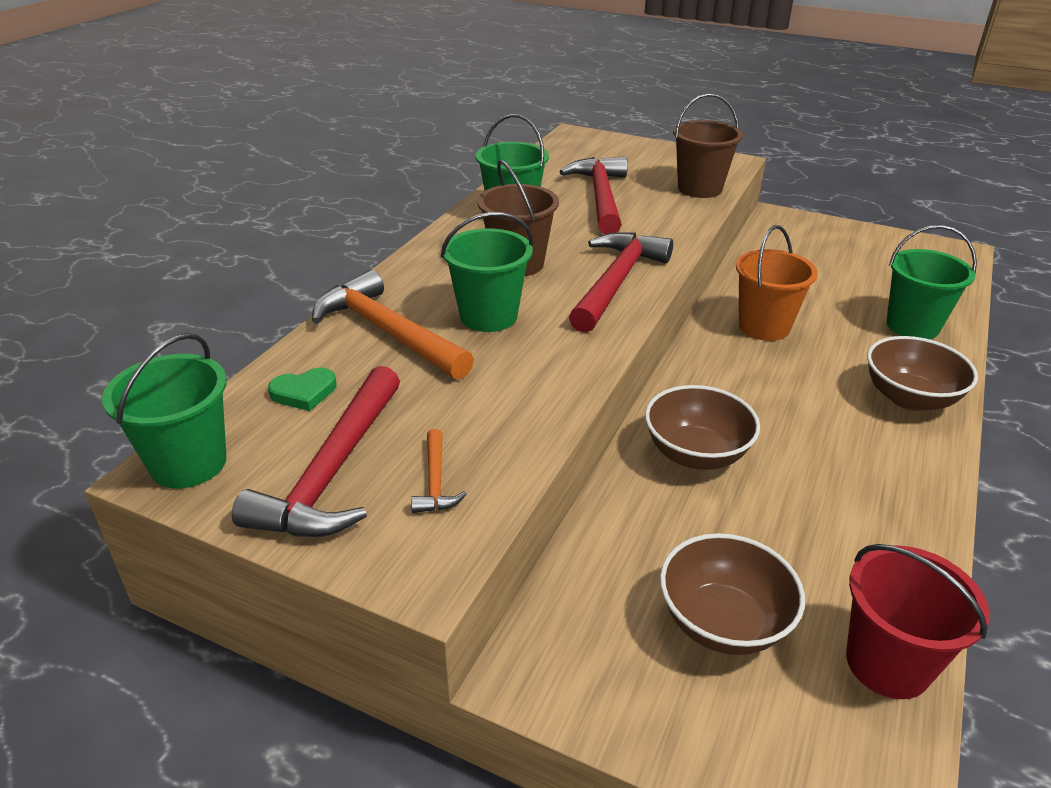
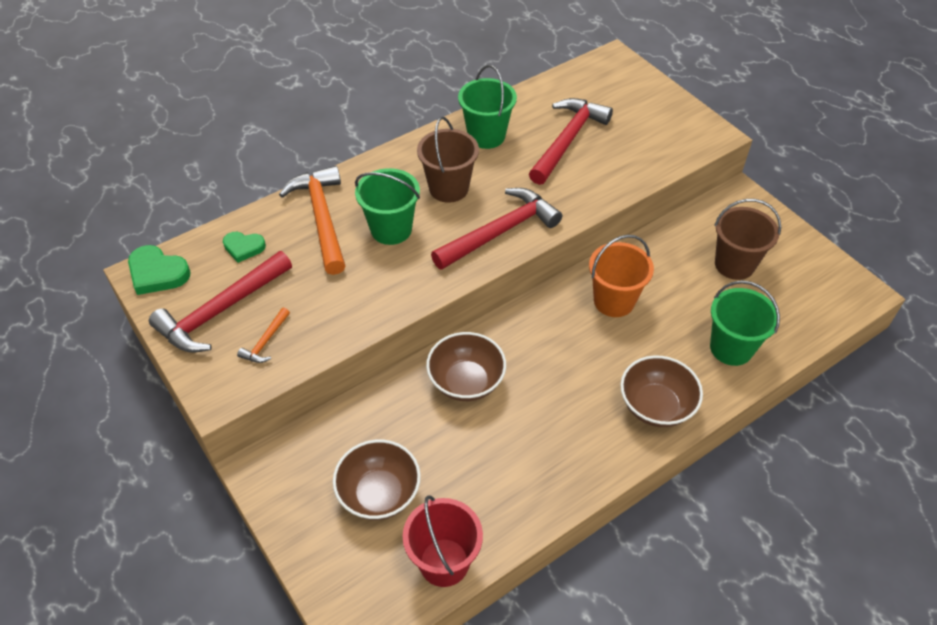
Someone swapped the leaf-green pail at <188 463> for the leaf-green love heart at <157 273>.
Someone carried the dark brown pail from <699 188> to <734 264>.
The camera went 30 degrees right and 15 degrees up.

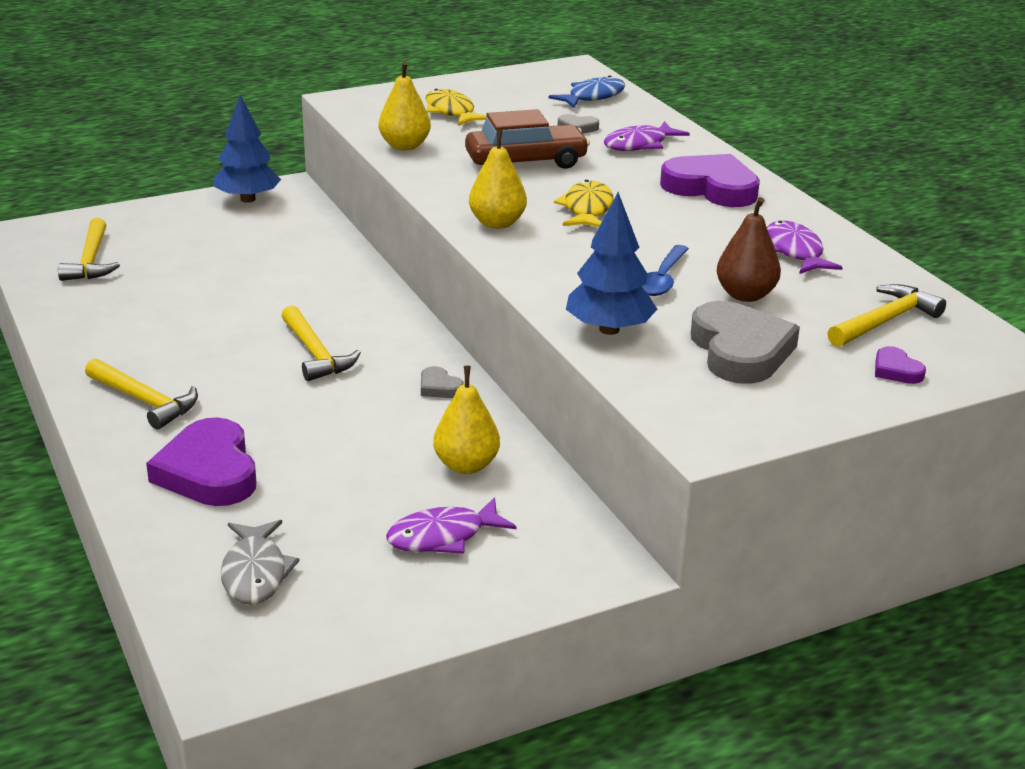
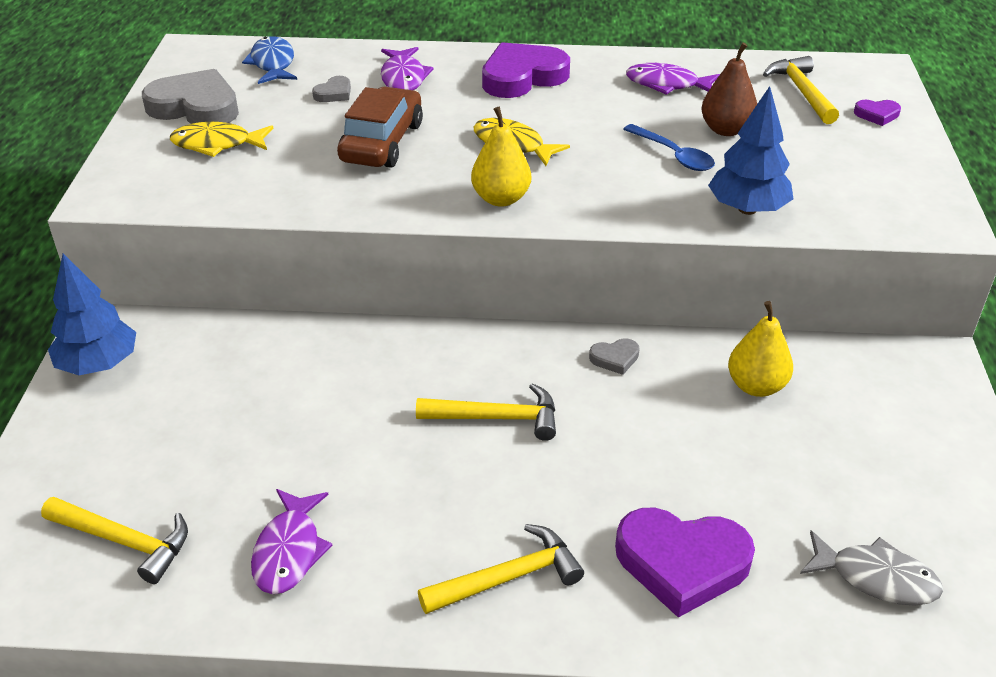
Someone carried the grey love heart from <740 350> to <195 107>.
Someone carried the violet fish figure from <443 536> to <289 551>.
Someone took away the yellow pear fruit at <404 146>.
The camera went 60 degrees left and 10 degrees up.

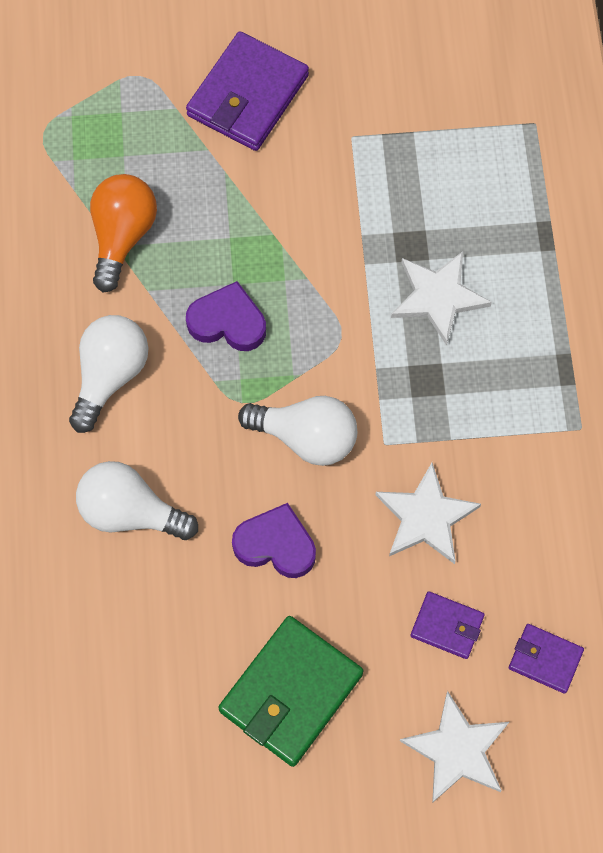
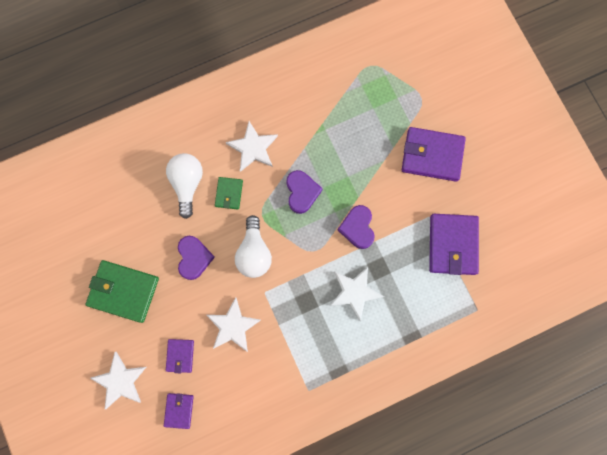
Someone put down the leaf-green card wallet at <229 193>.
Someone swapped the white lightbulb at <110 376> for the white star shape at <253 148>.
Someone put down the violet love heart at <357 228>.
Someone put down the violet card wallet at <452 245>.
Someone took away the bright orange lightbulb at <122 236>.
The camera went 70 degrees right and 10 degrees up.

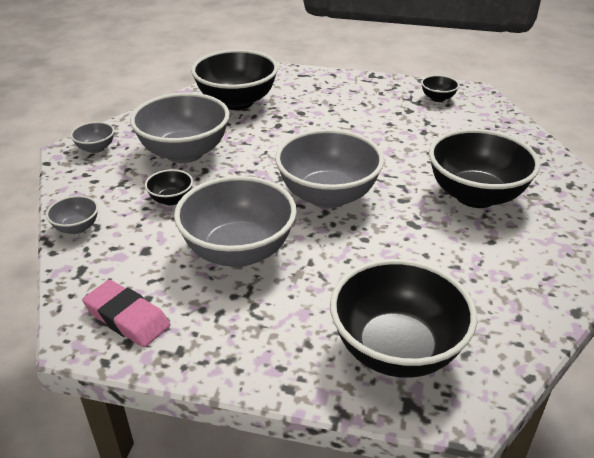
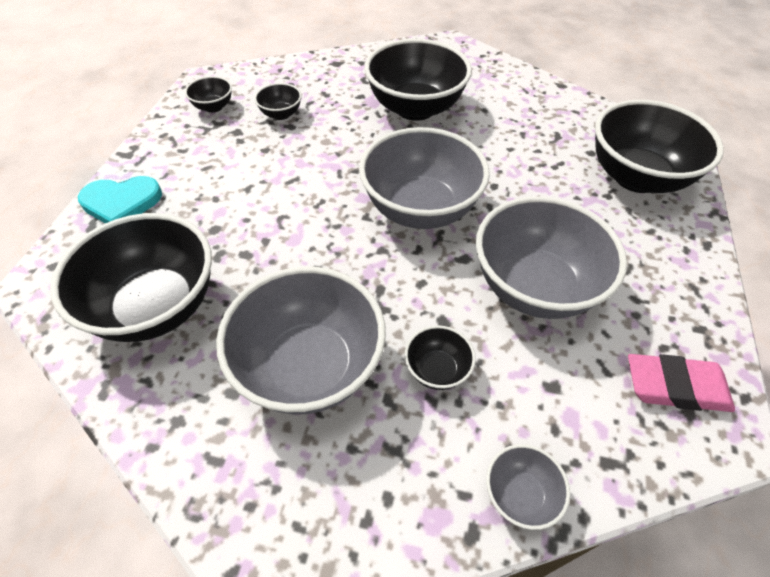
Someone put down the turquoise love heart at <121 202>.
Someone put down the black bowl at <281 114>.
Someone rotated the rosy eraser at <127 318> by 60 degrees clockwise.
Someone took away the grey bowl at <96 148>.
The camera went 90 degrees left and 15 degrees up.

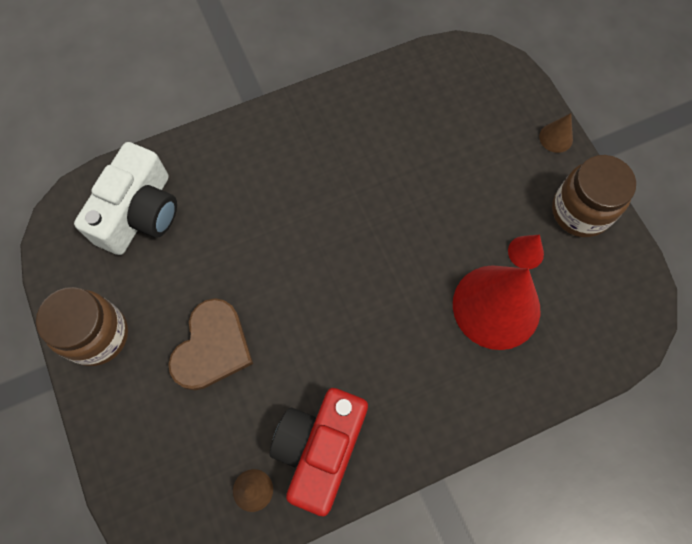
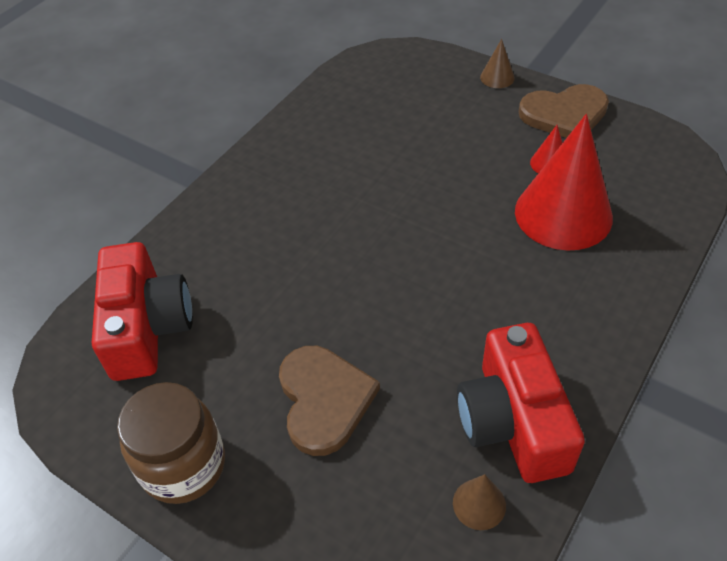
Someone repainted the white camera at <139 213>, which became the scarlet camera at <147 327>.
Someone swapped the dark brown jam jar at <580 211> for the dark brown love heart at <564 114>.
The camera went 30 degrees left and 20 degrees down.

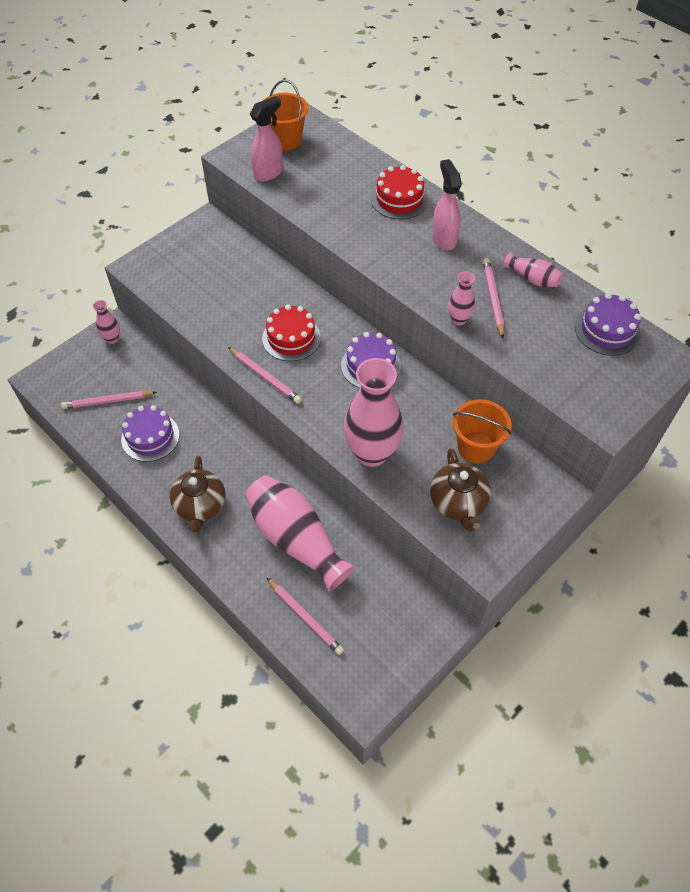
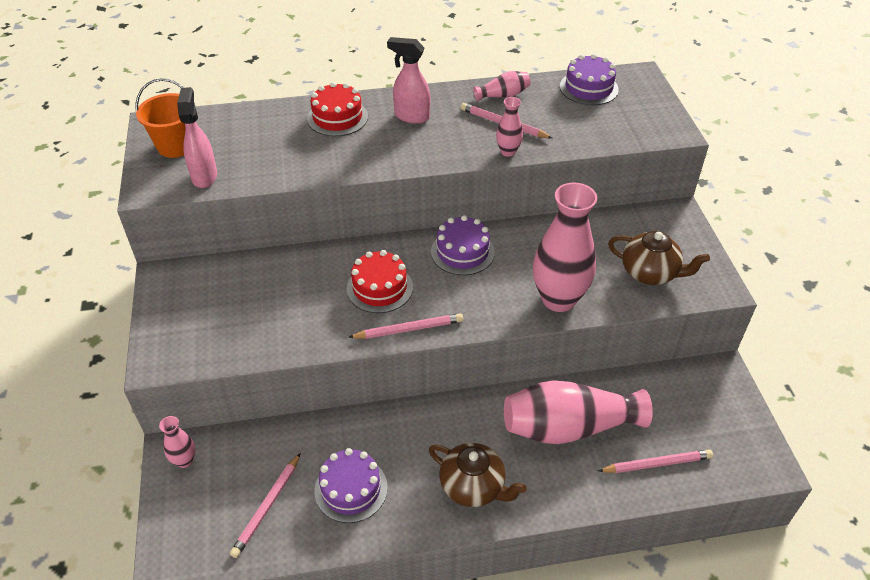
Someone took away the bright orange pail at <476 447>.
The camera went 55 degrees left and 10 degrees down.

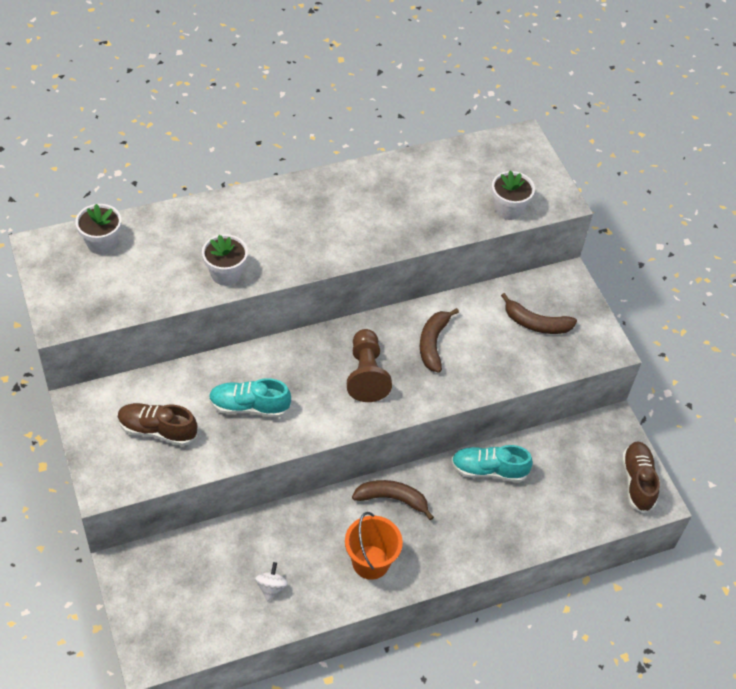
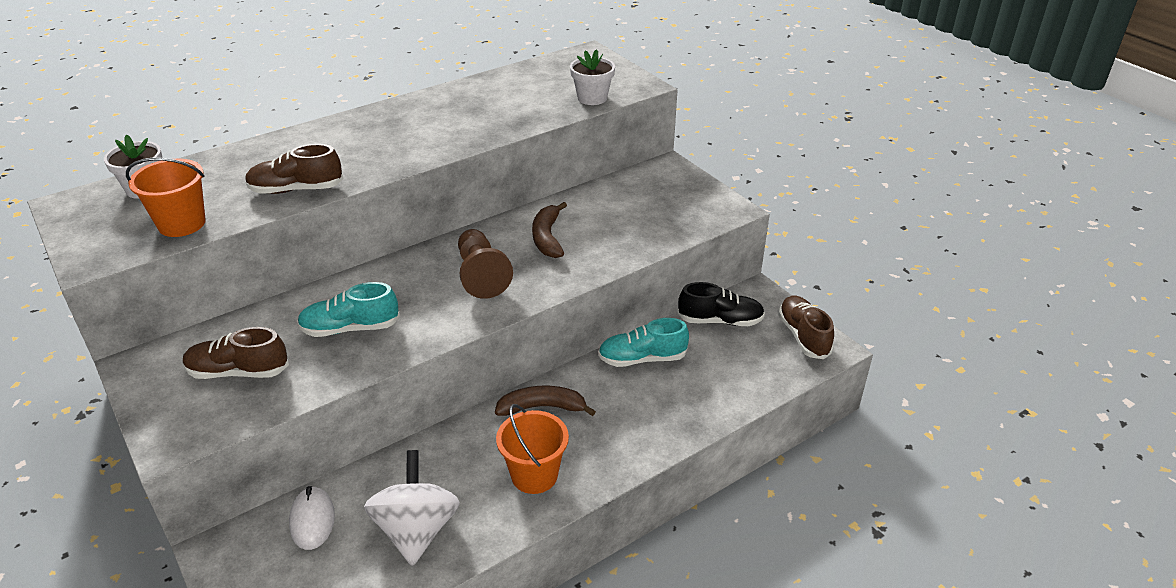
Someone put down the bright orange pail at <182 224>.
Someone swapped the white potted plant at <226 274> for the dark brown lace-up shoe at <296 189>.
Someone put down the white PC mouse at <312 520>.
Someone scaled the white toy top at <271 587> by 2.16.
Someone put down the black lace-up shoe at <720 321>.
Someone took away the dark brown banana fruit at <536 323>.
The camera went 10 degrees left and 15 degrees down.

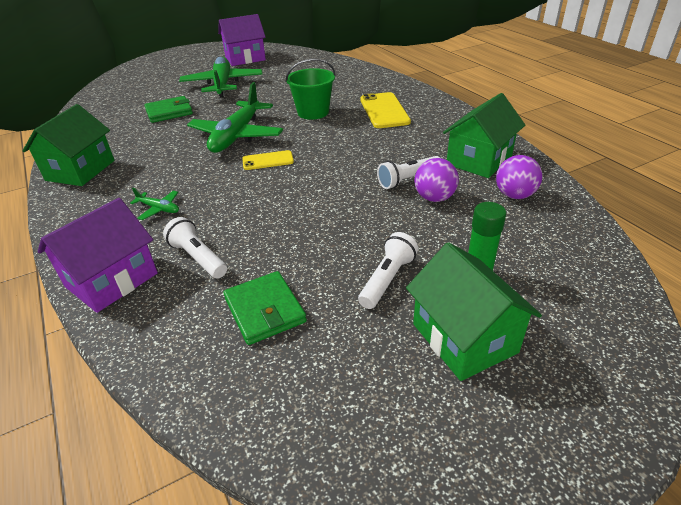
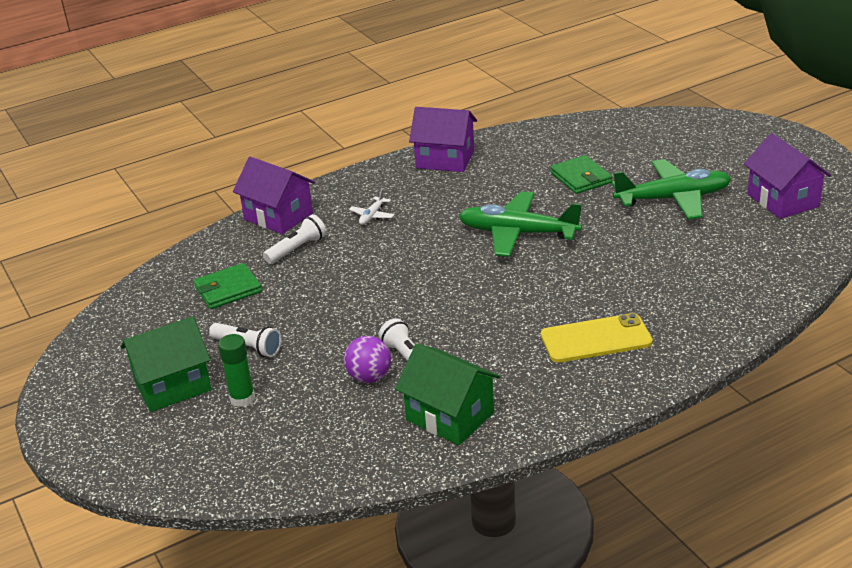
Someone repainted the leaf-green toy plane at <159 209>, which became the white toy plane at <372 216>.
Someone repainted the leaf-green house at <80 170>, which became the violet house at <445 159>.
Someone took away the yellow mobile phone at <268 161>.
Someone took away the leaf-green pail at <313 112>.
Someone took away the violet ball at <514 195>.
The camera went 90 degrees right and 5 degrees down.

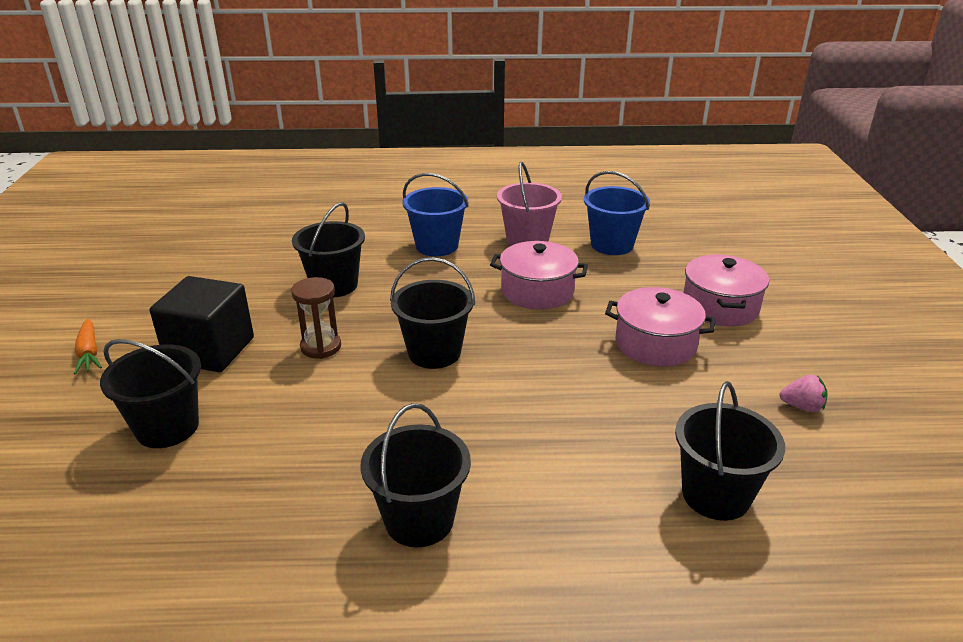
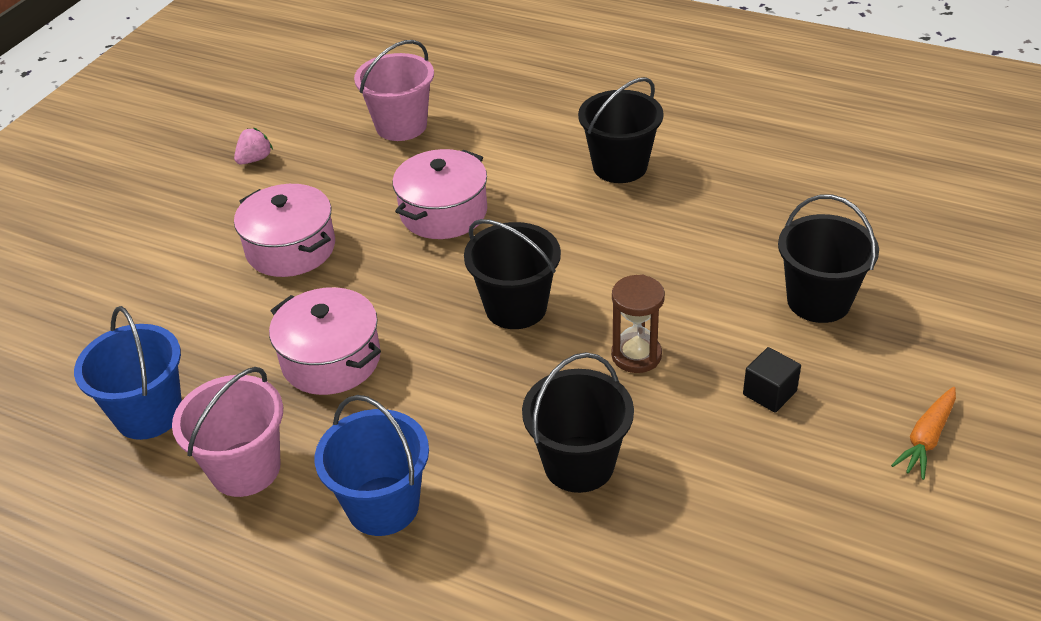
Someone rotated the rosy toy strawberry at <802 407> by 90 degrees clockwise.
Someone repainted the black pail at <716 495>, which became the rosy pail at <401 126>.
Someone carried the rosy pot from <720 307> to <443 212>.
Someone scaled the black block at <210 350> by 0.47.
Someone rotated the bright orange carrot at <89 353> by 150 degrees counterclockwise.
The camera went 150 degrees left and 10 degrees up.

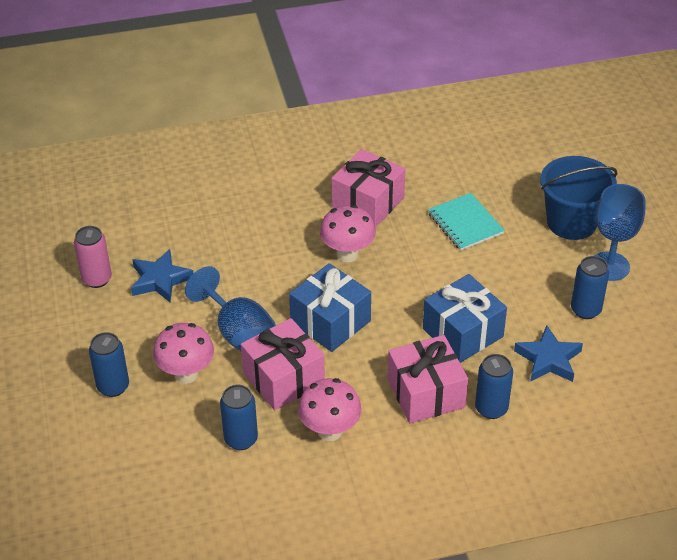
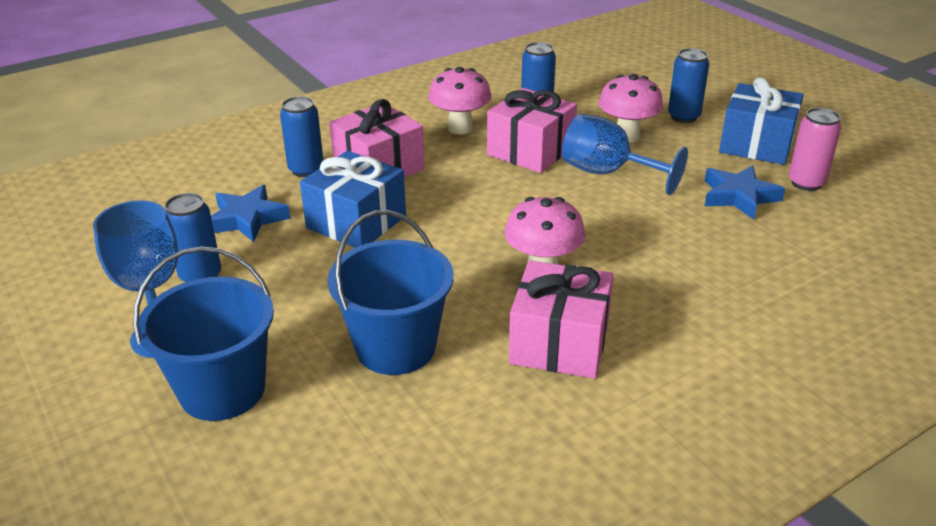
Someone swapped the turquoise notebook at <465 223> for the cobalt pail at <396 347>.
Someone carried the cobalt wrapped gift from <330 322> to <756 144>.
The camera went 160 degrees right and 10 degrees down.

